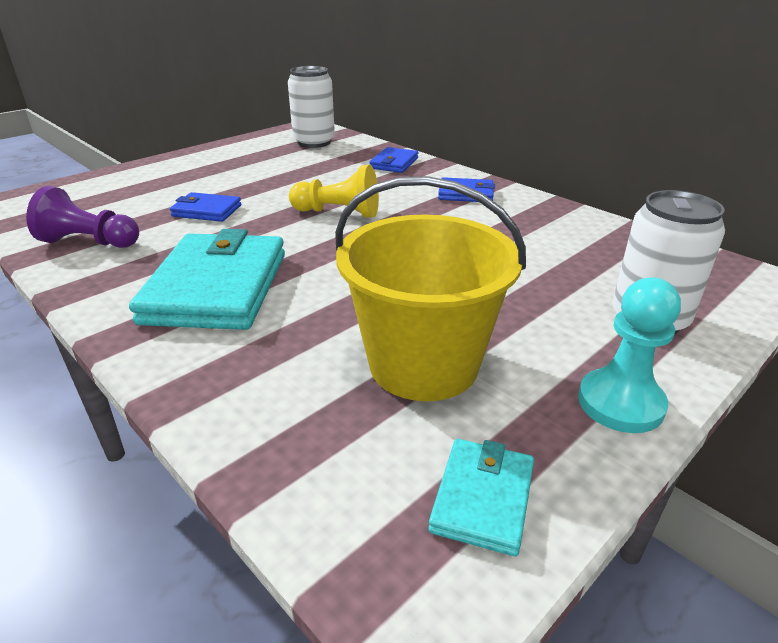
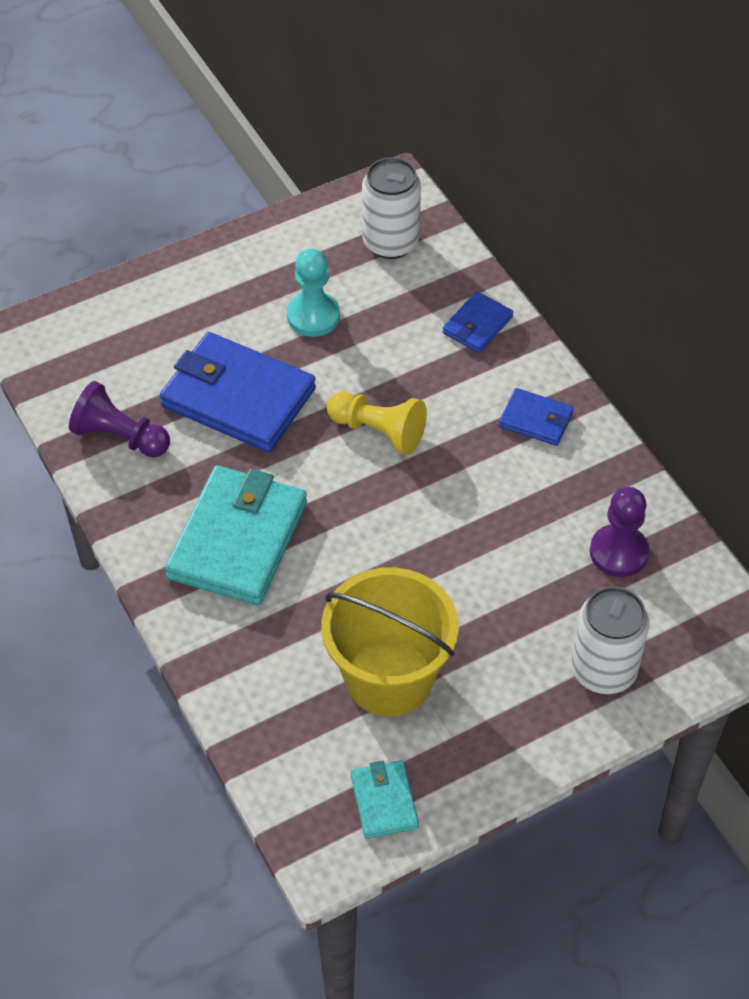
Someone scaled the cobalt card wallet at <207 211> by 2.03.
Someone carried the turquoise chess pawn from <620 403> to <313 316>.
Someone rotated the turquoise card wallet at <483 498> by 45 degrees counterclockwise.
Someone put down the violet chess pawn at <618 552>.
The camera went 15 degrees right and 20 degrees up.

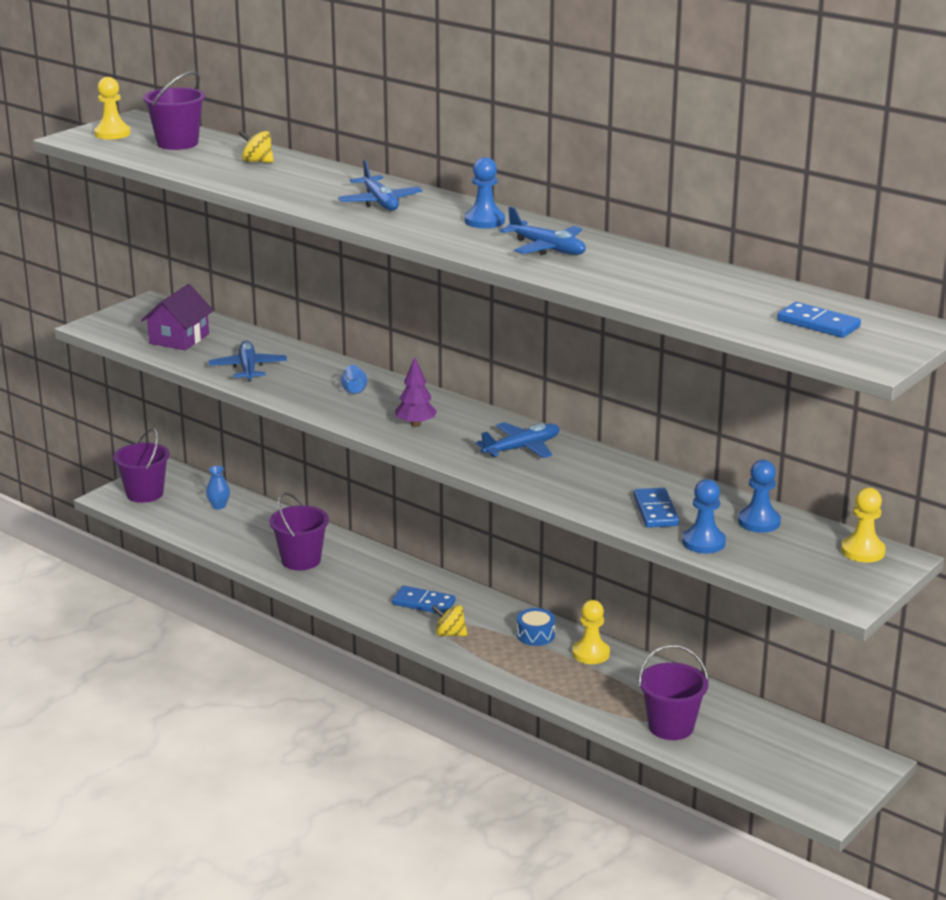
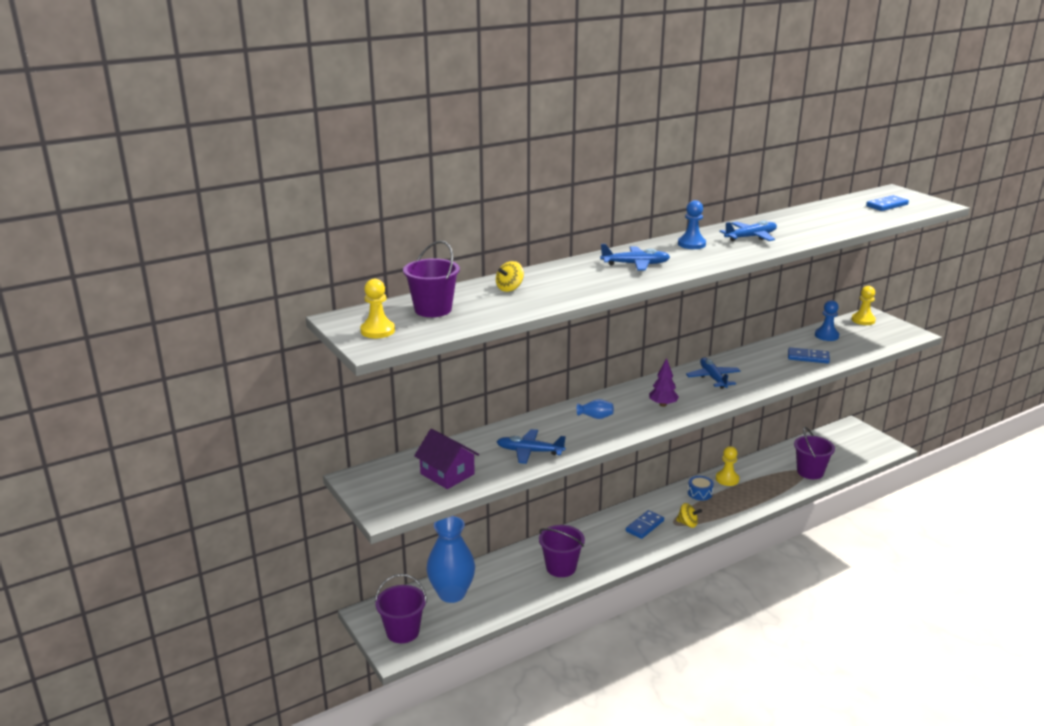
Someone scaled the cobalt vase at <219 506> by 2.40.
Someone rotated the yellow toy top at <450 634> by 105 degrees counterclockwise.
Someone took away the cobalt chess pawn at <703 542>.
The camera went 70 degrees left and 0 degrees up.

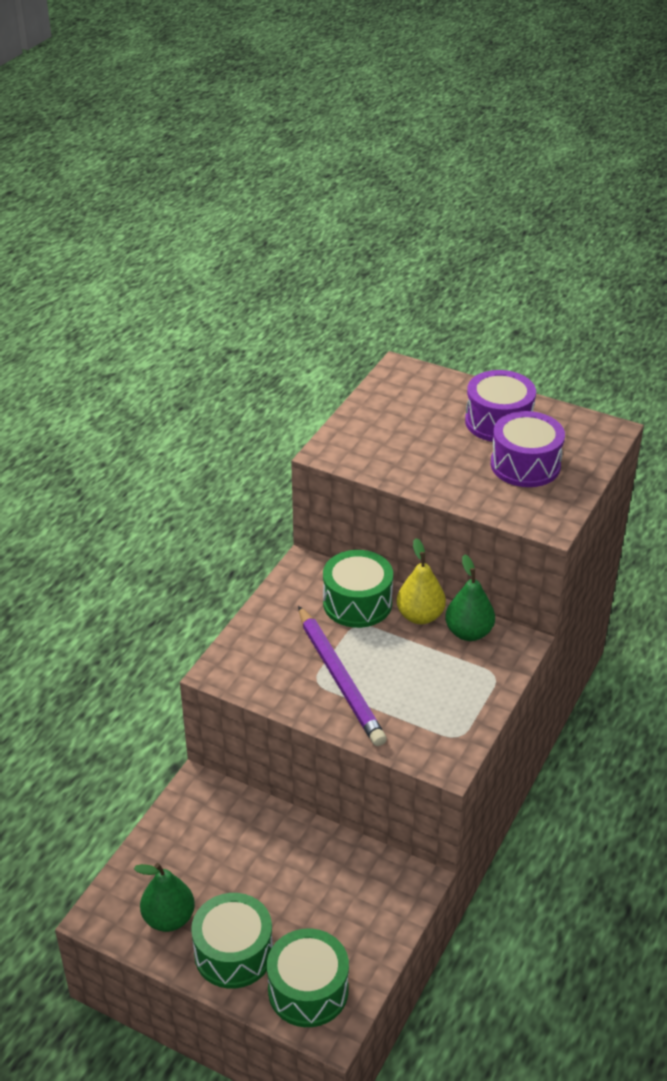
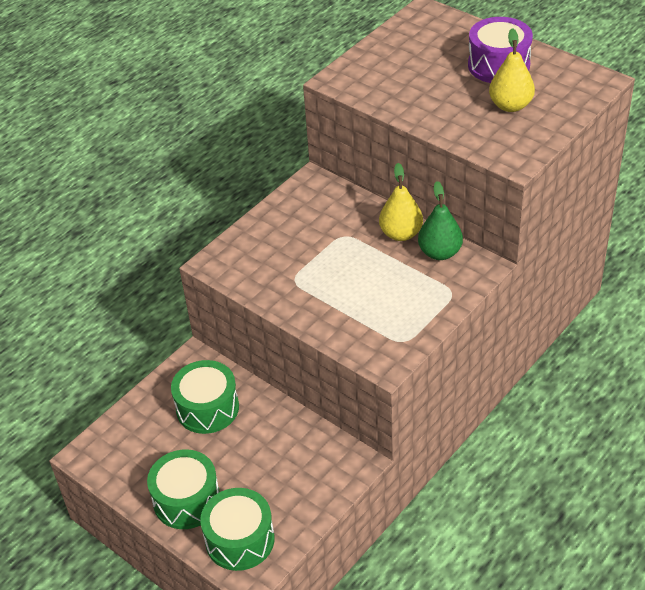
Someone carried the leaf-green toy drum from <357 603> to <207 408>.
Someone swapped the violet toy drum at <525 465> for the yellow pear fruit at <510 105>.
Someone took away the leaf-green pear fruit at <169 918>.
Someone took away the violet lead pencil at <339 679>.
The camera went 15 degrees right and 5 degrees up.

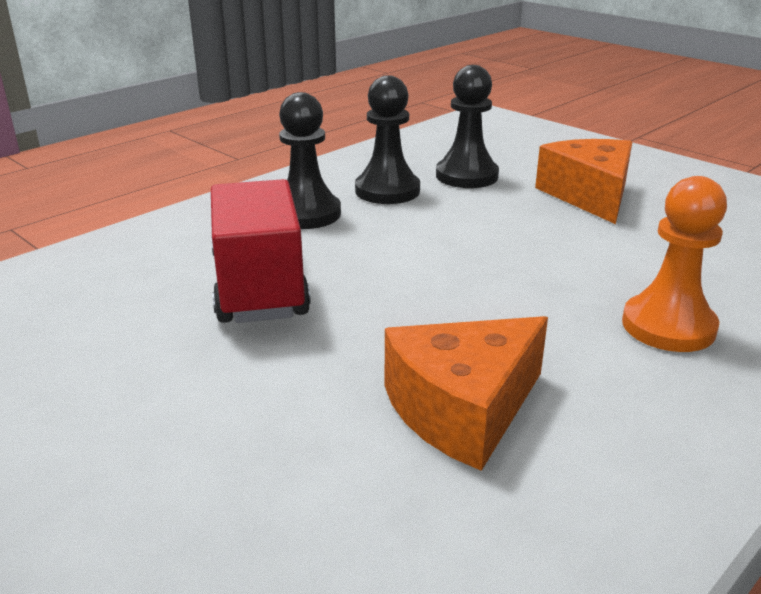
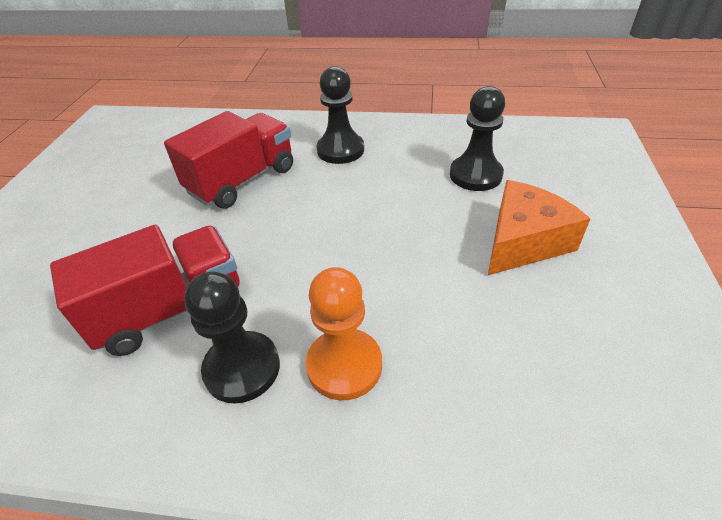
Someone swapped the bright orange cheese wedge at <462 409> for the scarlet truck at <170 309>.
Someone carried the black chess pawn from <387 191> to <242 368>.
The camera went 55 degrees right and 15 degrees up.

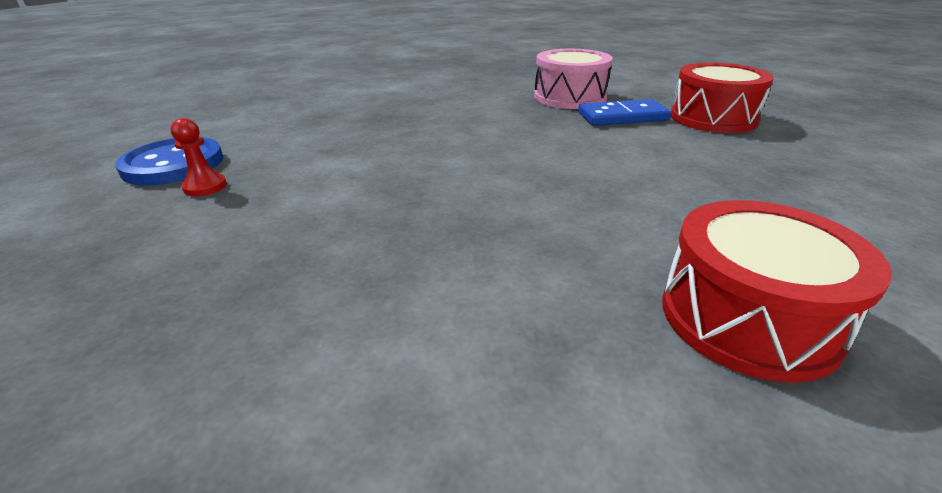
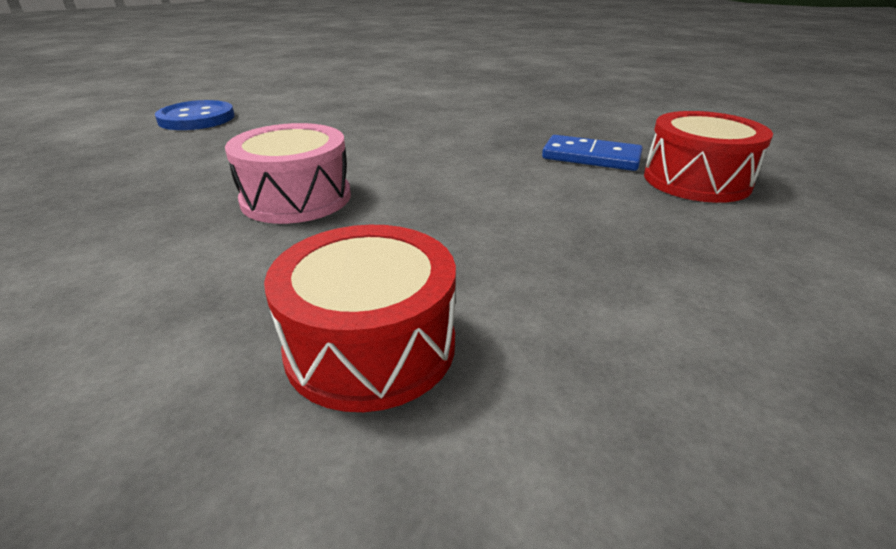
Someone carried the rosy toy drum from <570 97> to <296 198>.
Someone took away the scarlet chess pawn at <205 187>.
The camera went 30 degrees right and 0 degrees up.

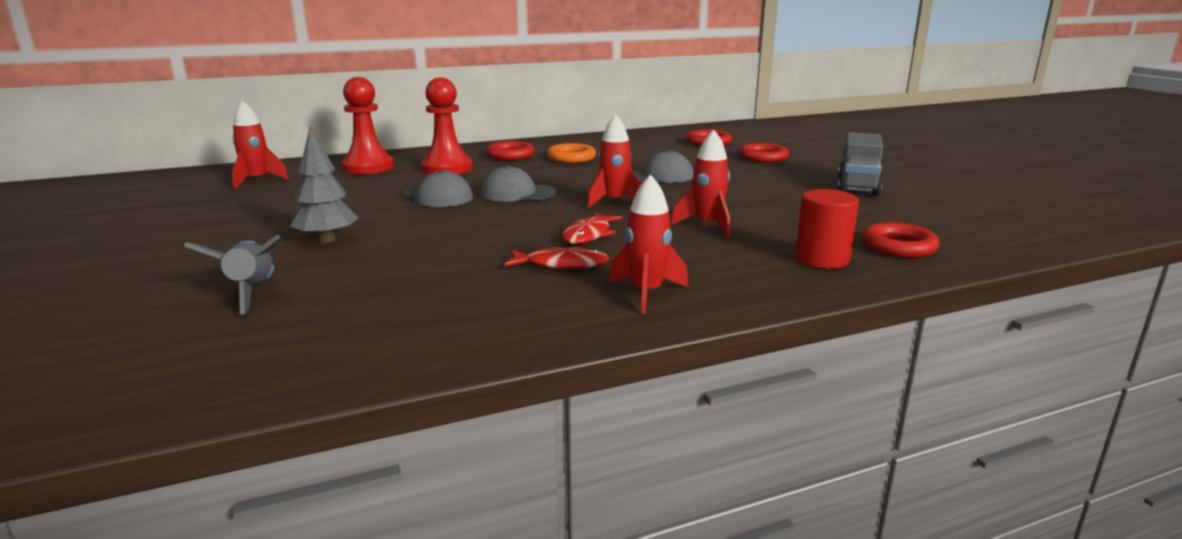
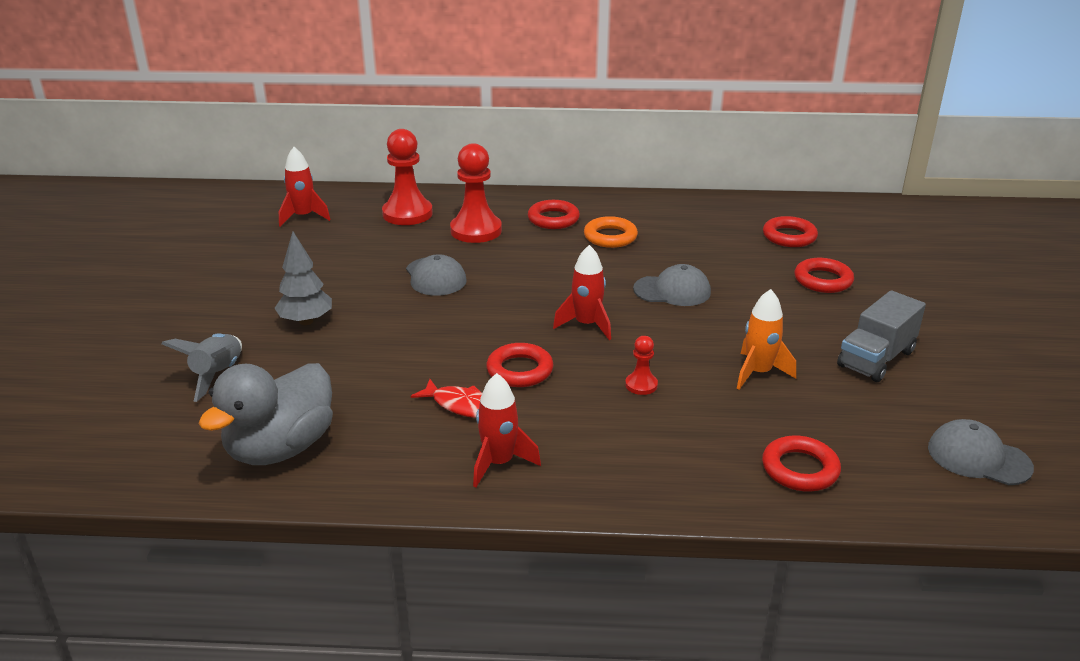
Someone put down the grey rubber duck at <281 448>.
Someone swapped the scarlet fish figure at <589 235> for the scarlet ring at <519 370>.
Someone swapped the scarlet toy rocket at <707 225> for the scarlet chess pawn at <641 385>.
Someone put down the bright orange toy rocket at <758 373>.
Someone carried the grey peaked cap from <517 193> to <978 457>.
Someone took away the scarlet cylinder shape at <822 259>.
The camera went 25 degrees right and 10 degrees up.

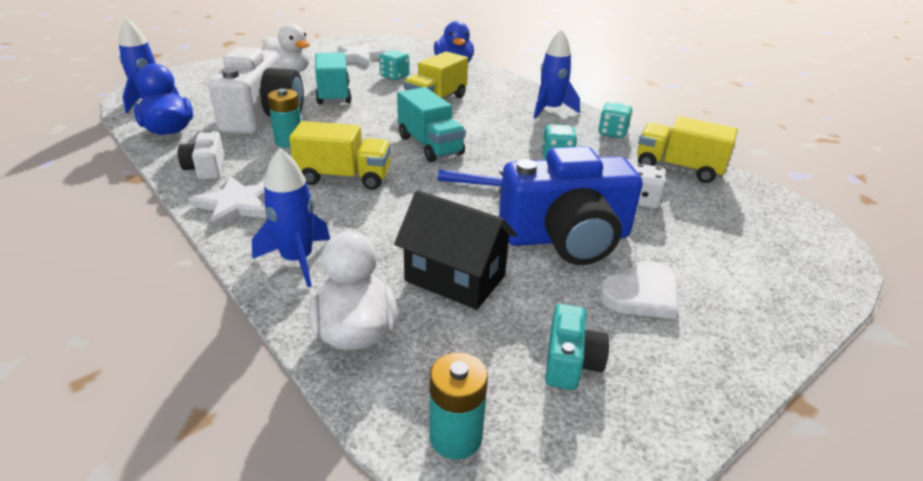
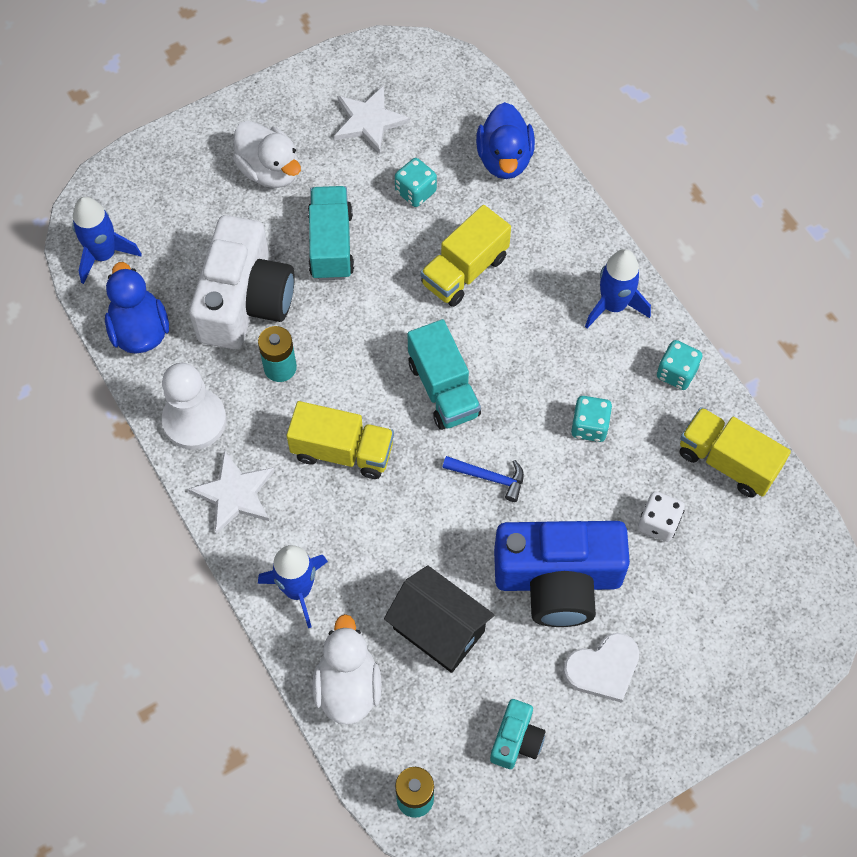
Someone swapped the white camera at <206 168> for the white chess pawn at <194 420>.
The camera went 10 degrees right and 30 degrees up.

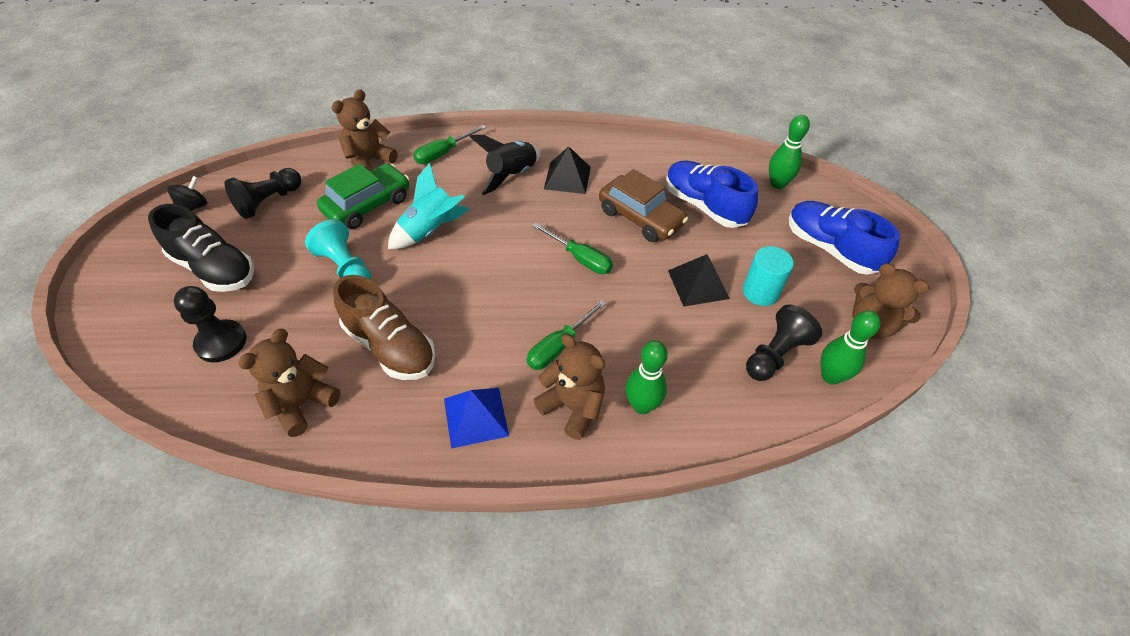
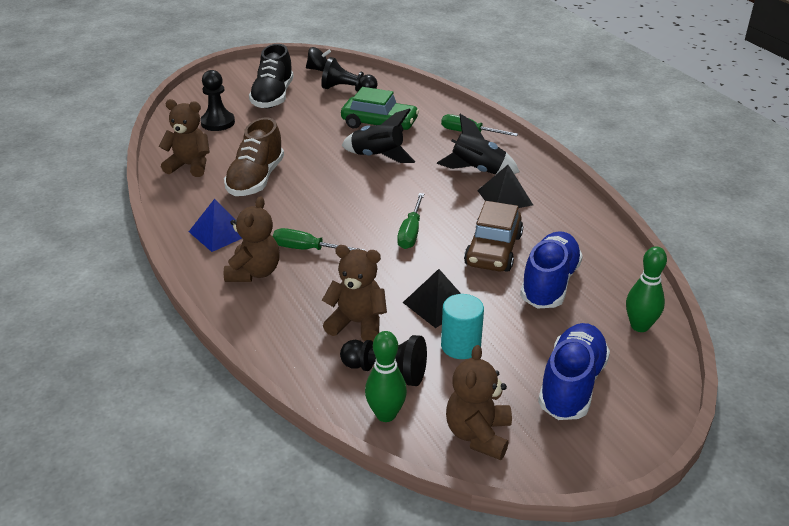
Someone carried the dark brown teddy from <369 161> to <357 323>.
Someone repainted the turquoise toy rocket at <430 231>, which became the black toy rocket at <377 157>.
Someone took away the turquoise chess pawn at <345 267>.
Someone took away the leaf-green bowling pin at <641 405>.
The camera went 65 degrees right and 15 degrees down.

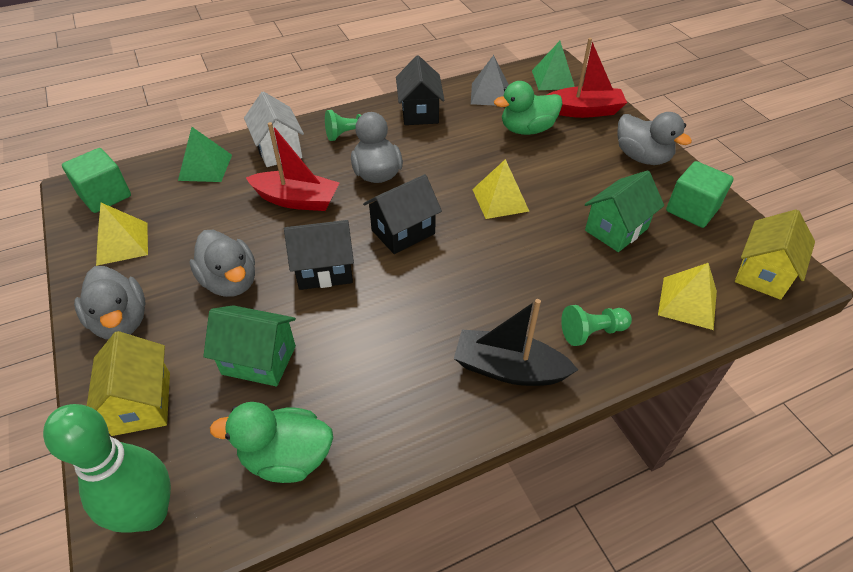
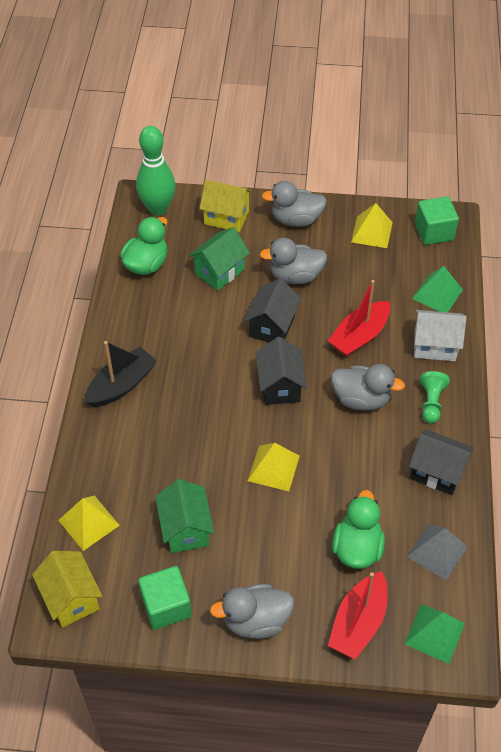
Someone took away the leaf-green chess pawn at <592 332>.
The camera went 120 degrees right and 5 degrees up.

